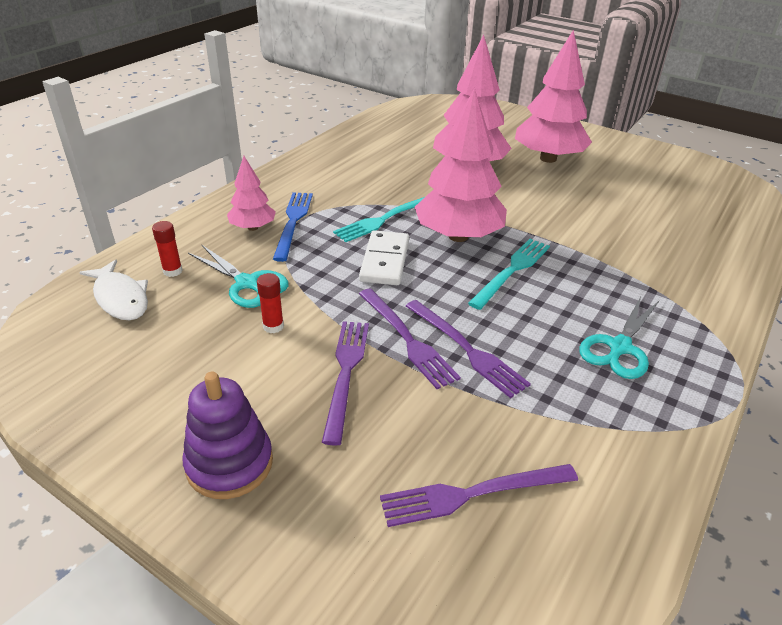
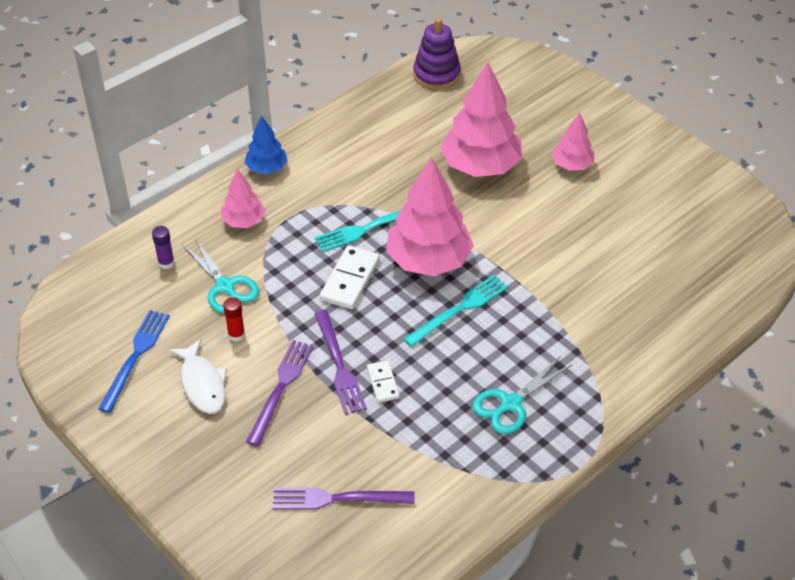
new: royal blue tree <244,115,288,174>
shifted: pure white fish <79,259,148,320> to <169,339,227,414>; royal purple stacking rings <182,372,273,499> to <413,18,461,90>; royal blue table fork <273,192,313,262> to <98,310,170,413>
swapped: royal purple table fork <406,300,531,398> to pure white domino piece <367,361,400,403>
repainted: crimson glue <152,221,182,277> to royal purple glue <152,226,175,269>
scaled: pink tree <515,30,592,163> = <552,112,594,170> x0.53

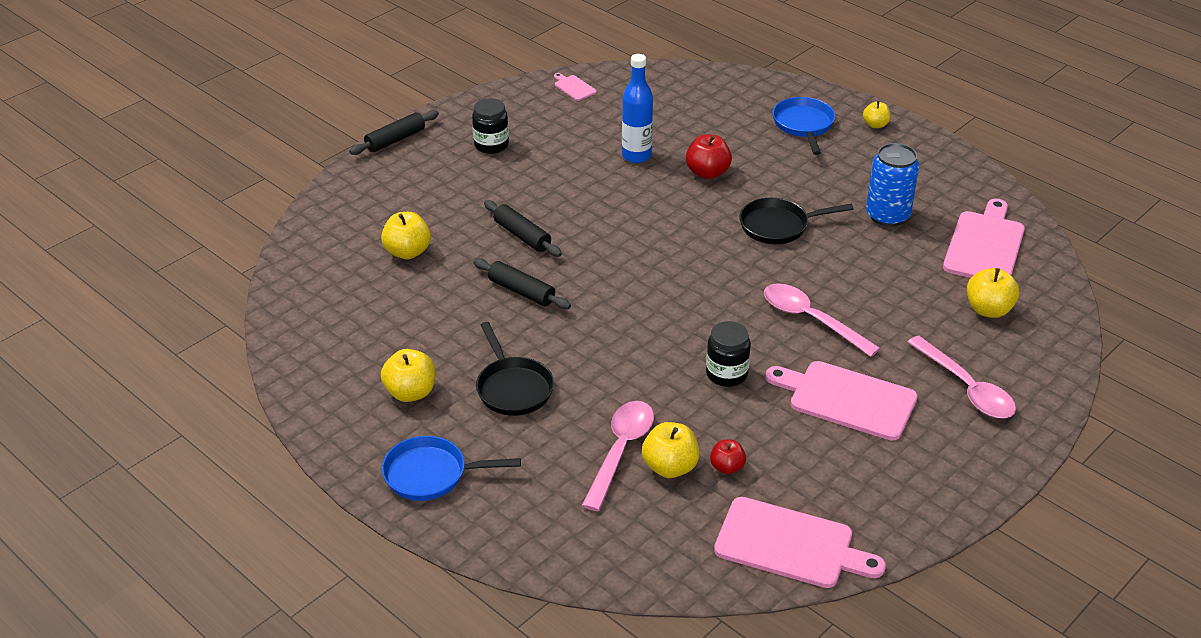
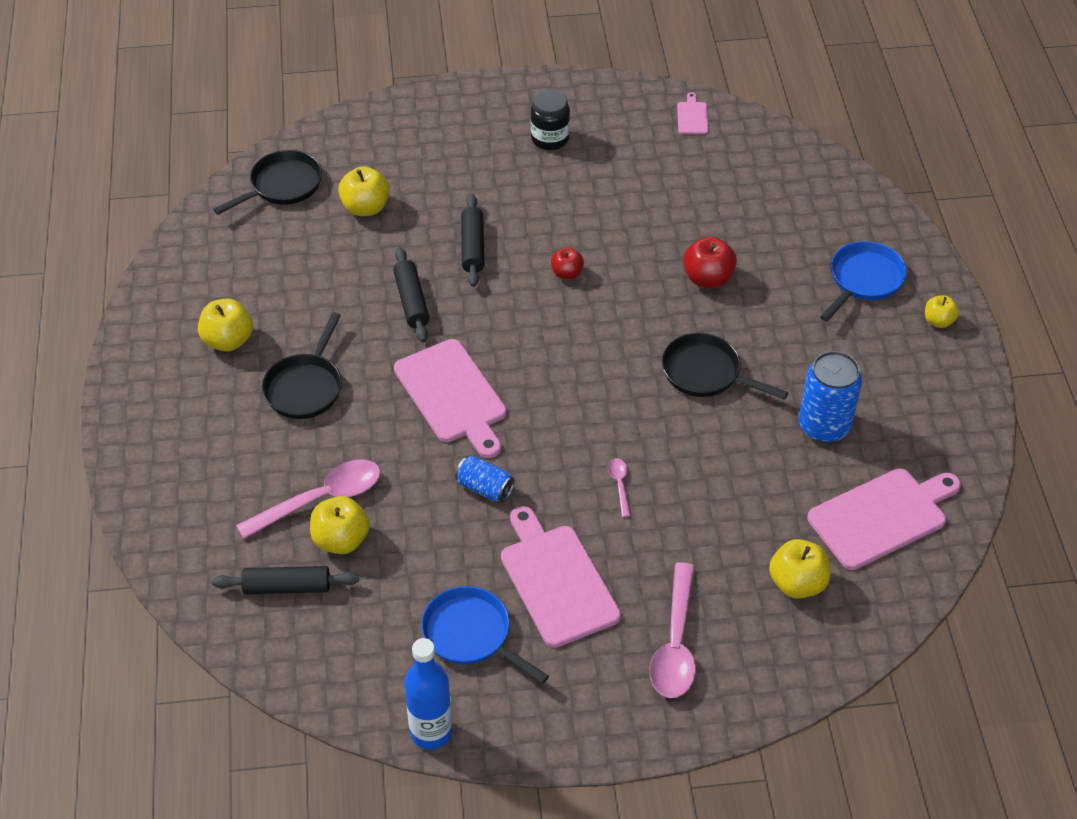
new: ebony pan <213,150,322,215>
shifted: ebony dough roller <349,110,439,155> to <212,566,359,594>; royal blue pan <382,436,521,501> to <421,586,549,684>; royal blue bottle <622,54,653,163> to <404,638,452,750>; crimson toy apple <710,440,746,474> to <551,247,584,279>; pink cutting board <714,497,886,588> to <394,339,507,458>
swapped: ebony preserve jar <706,321,751,387> to royal blue tin <455,456,515,502>
scaled: pink tablespoon <764,283,880,357> = <608,458,631,517> x0.46

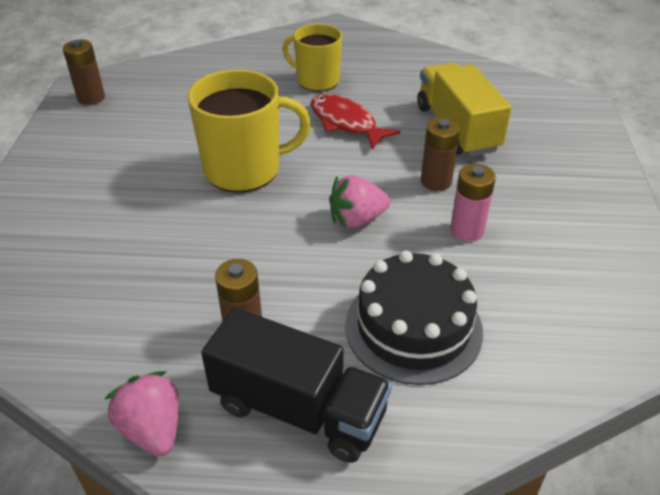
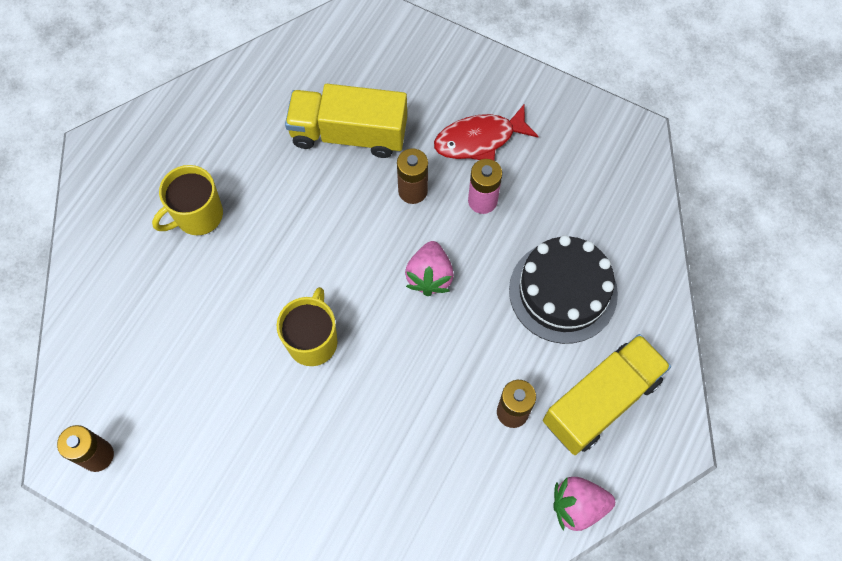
shifted: crimson fish <311,94,400,150> to <434,103,539,161>
repainted: ebony truck <201,308,392,463> to bright yellow truck <543,334,671,455>
scaled: bright yellow coffee mug <188,69,311,192> = <277,287,337,366> x0.66

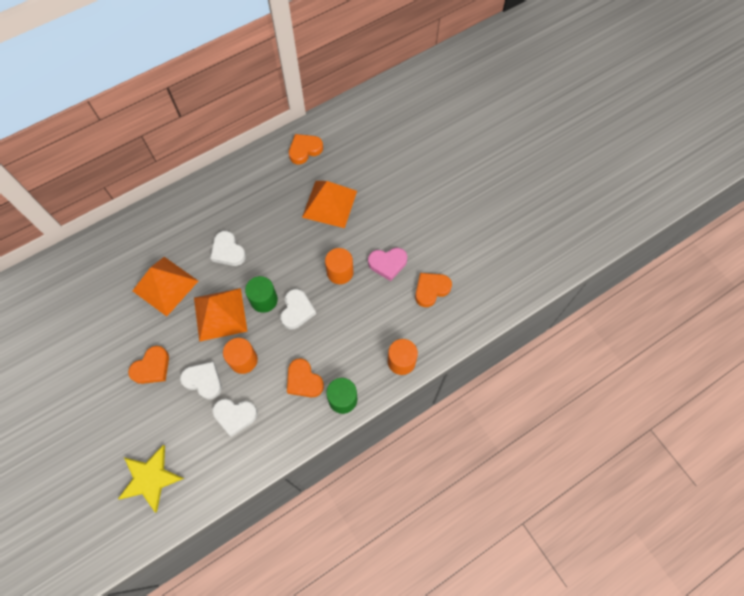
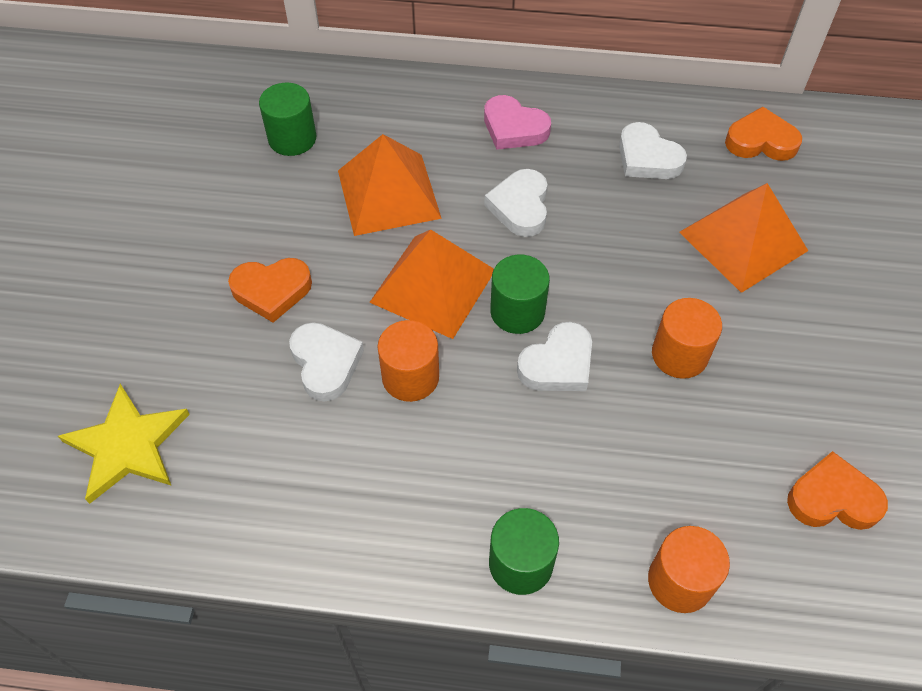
gone: orange-coloured heart <287,358,324,398>
new: leaf-green cylinder <259,83,316,156>
shifted: pure white heart <213,399,257,437> to <619,122,687,179>; pink heart <368,248,407,281> to <484,95,551,150>

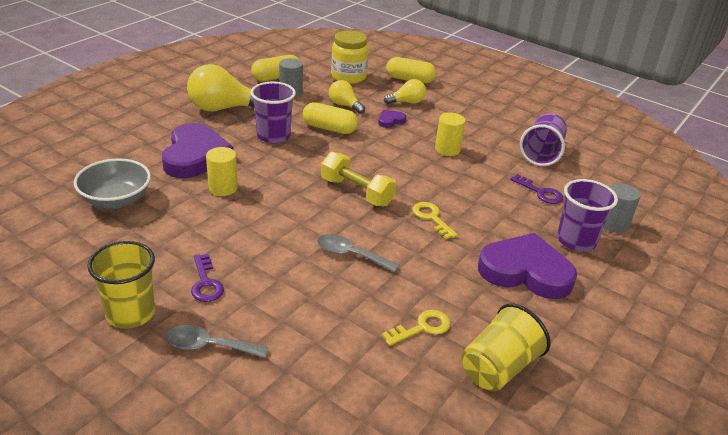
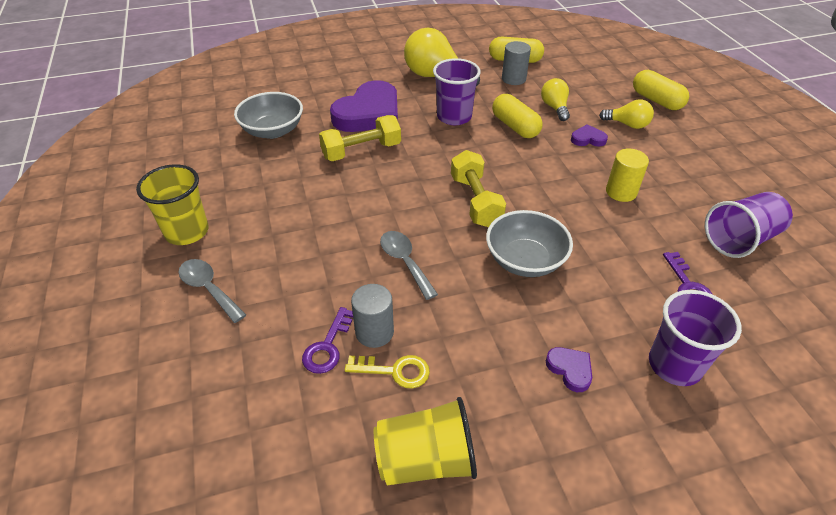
gone: bright yellow preserve jar <331,31,369,84>
shifted: royal purple latchkey <191,254,224,302> to <302,307,353,374>; grey cylinder <604,184,641,233> to <351,284,394,348>
swapped: bright yellow cylinder <206,147,238,196> to bright yellow dumbbell <319,115,401,161>; bright yellow latchkey <413,202,458,239> to grey bowl <486,210,573,277>
scaled: royal purple heart <478,233,577,299> = <546,347,592,392> x0.43

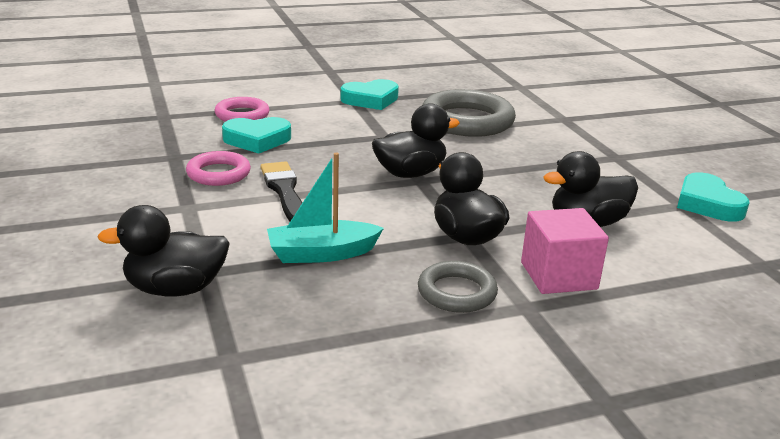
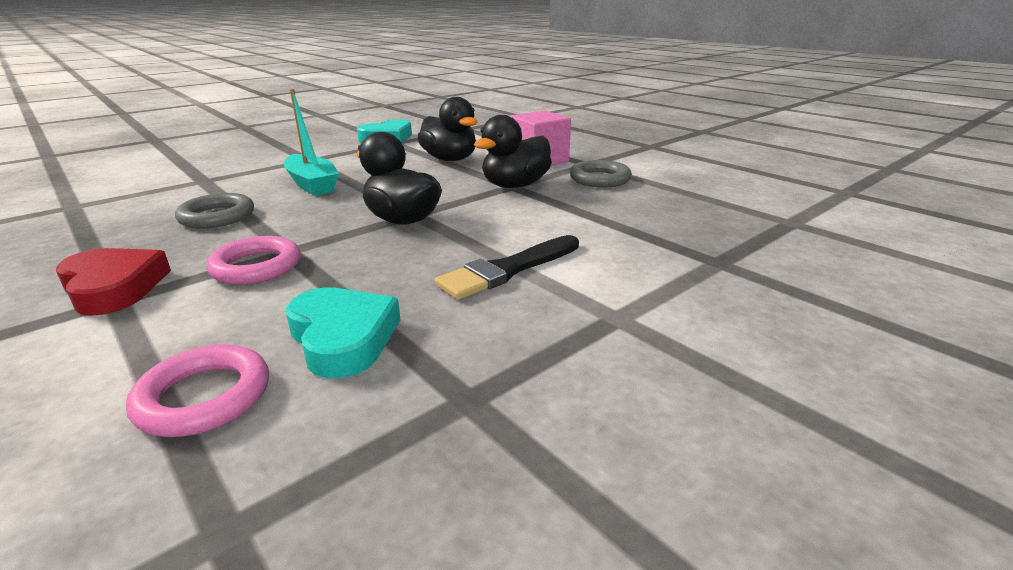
gone: ebony duck <97,205,230,297>
shifted: pink ring <186,151,251,186> to <206,236,301,285>; aqua sailboat <267,153,384,263> to <284,89,339,196>
repainted: aqua heart <340,79,399,110> to crimson heart <56,248,171,316>
scaled: grey ring <422,89,516,137> = <175,193,254,229> x0.57

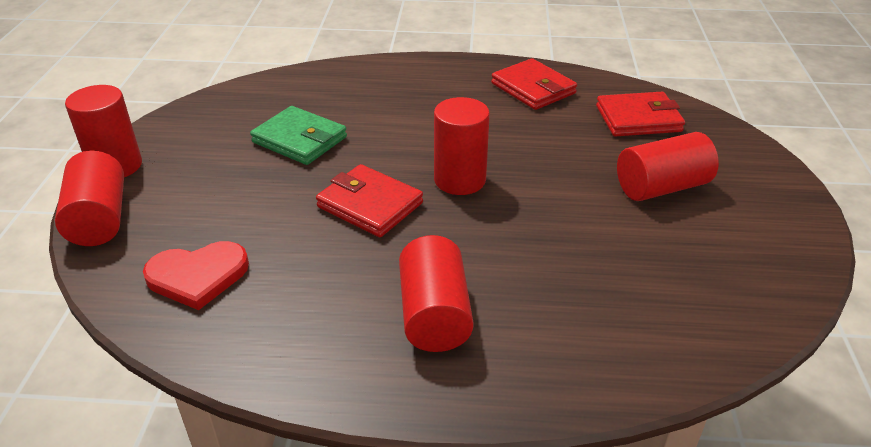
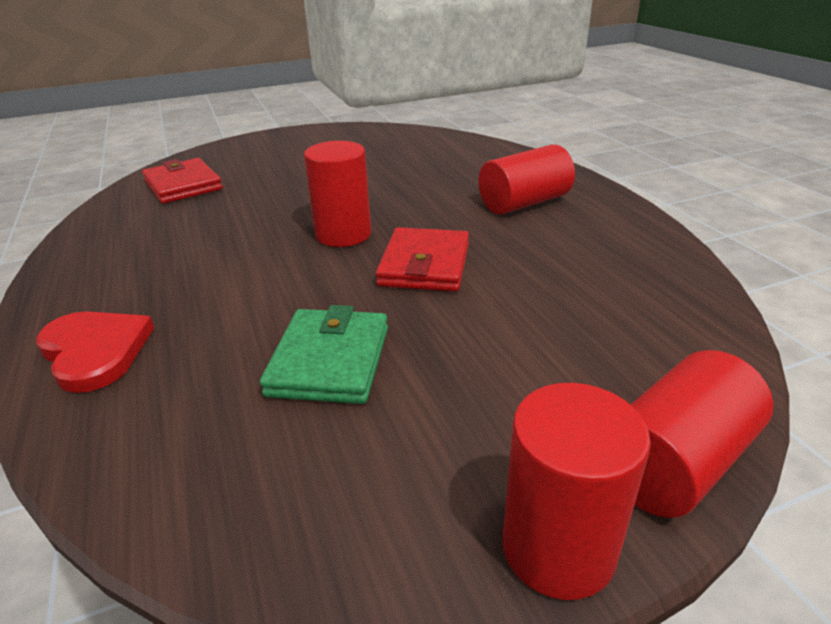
gone: crimson billfold <491,58,577,110>; crimson cylinder <617,132,719,201>
shifted: crimson heart <143,241,249,310> to <36,311,154,393>

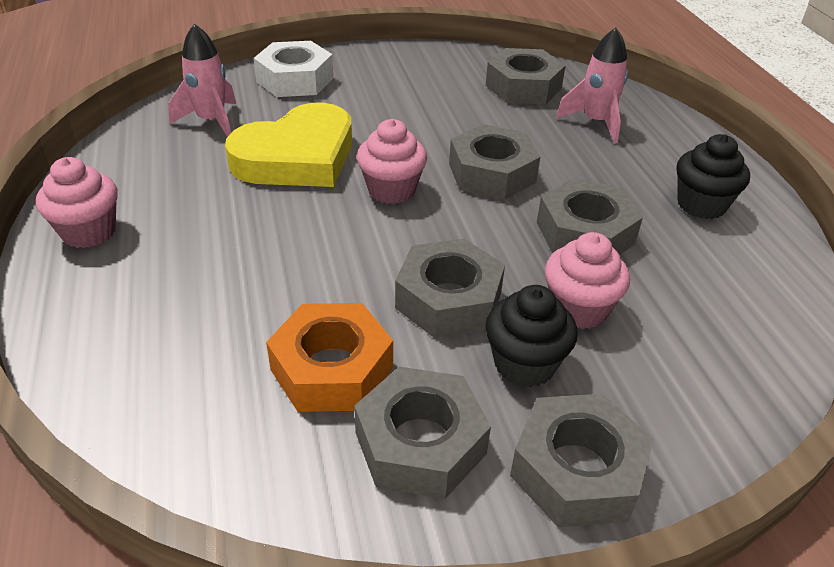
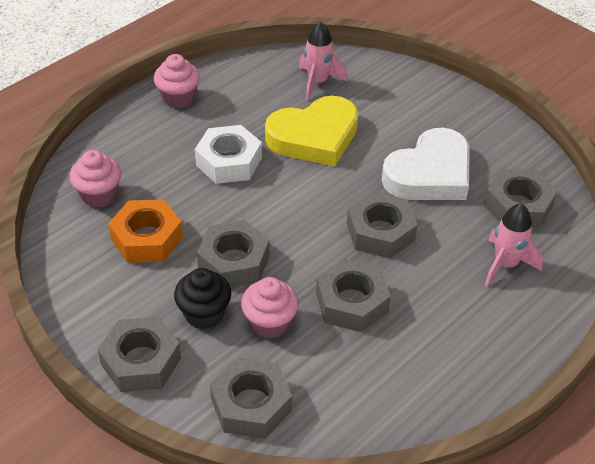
gone: ebony muffin <677,134,750,219>
new: pure white heart <382,128,470,200>
shifted: pure white hexagon nut <254,41,334,97> to <195,125,262,184>; grey hexagon nut <354,367,491,499> to <210,357,292,439>; pink muffin <357,119,427,204> to <70,150,121,208>
rotated: bright yellow heart <225,103,352,187> = <265,96,358,166> 45 degrees counterclockwise

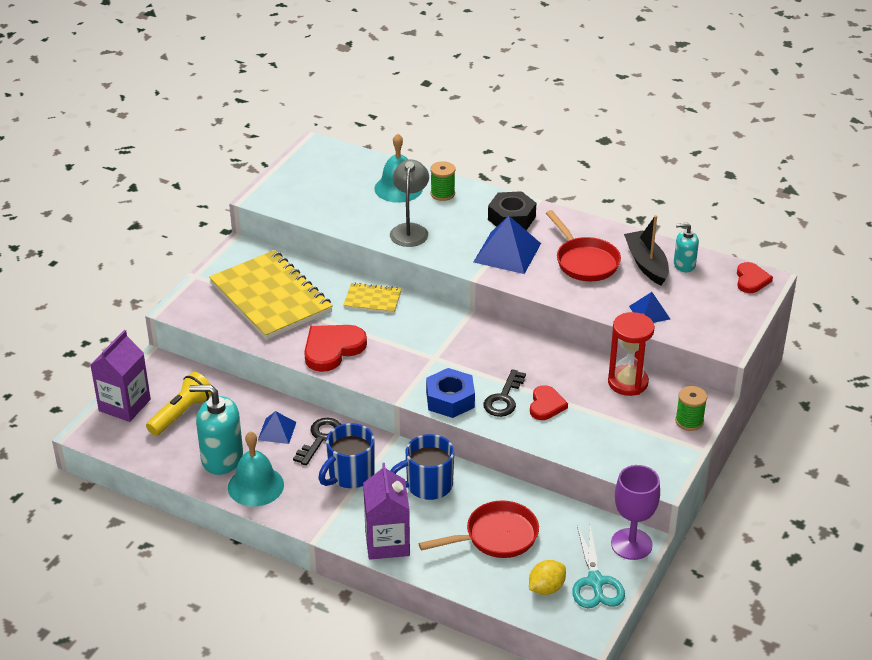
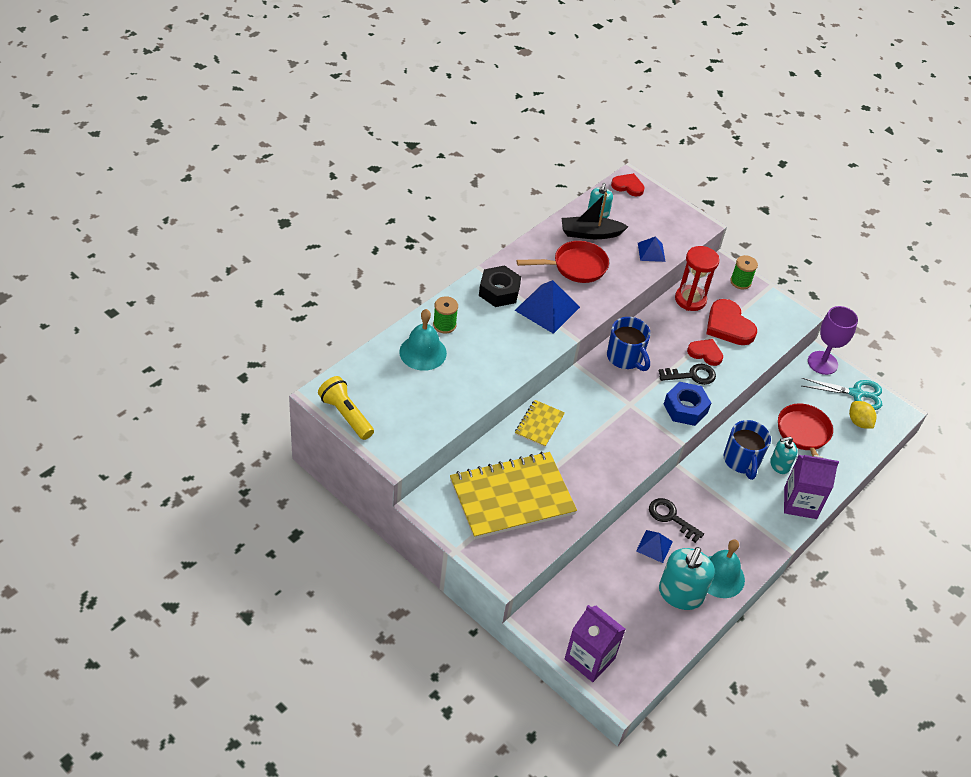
gone: grey lamp <390,159,429,247>
new: aqua pump bottle <770,437,797,474>
shifted: bright yellow torch <146,372,212,436> to <318,376,374,440>; crimson heart <304,325,367,372> to <706,299,757,345>; royal blue coffee mug <318,423,375,488> to <607,317,651,371>
rotated: ebony latchkey <483,369,526,417> = <659,364,716,385> 45 degrees counterclockwise

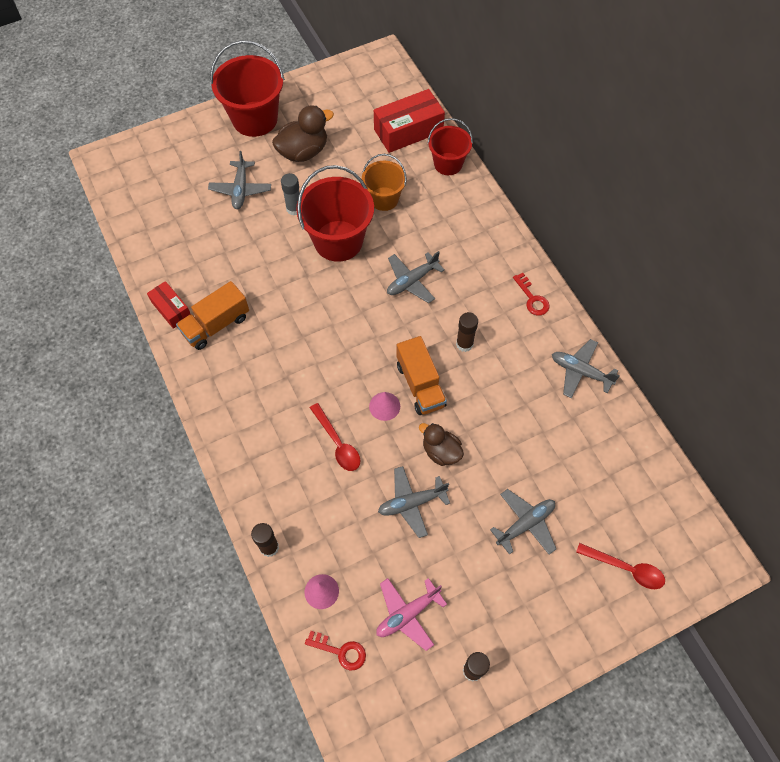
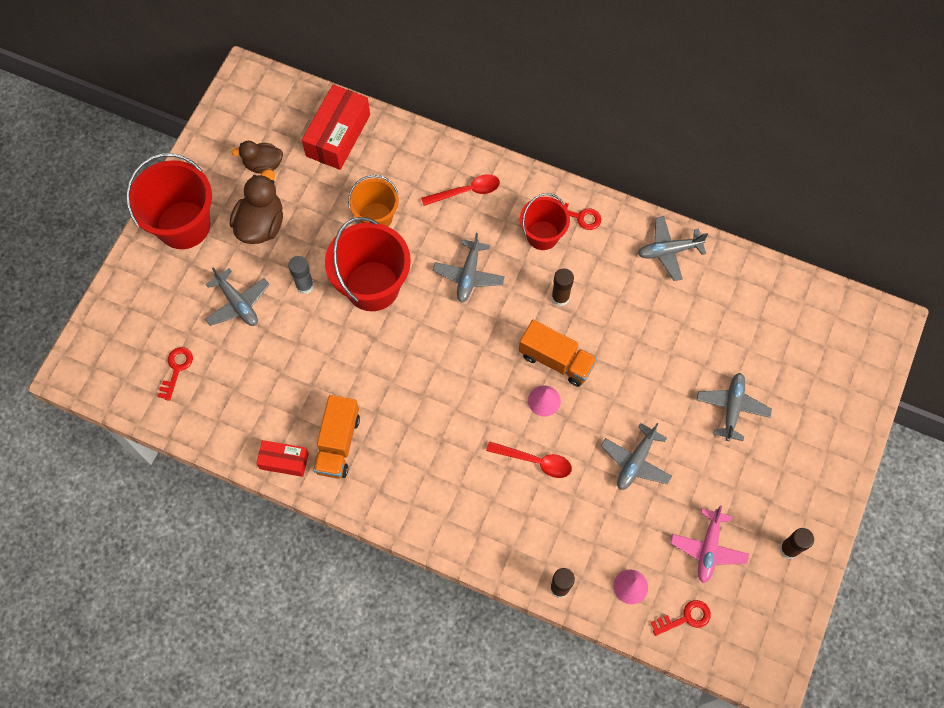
new: crimson latchkey <158,347,193,401>
shifted: dark brown duck <419,423,464,466> to <232,141,283,174>; crimson pail <428,118,473,175> to <520,193,570,250>; crimson tablespoon <576,543,665,589> to <421,174,500,206>

